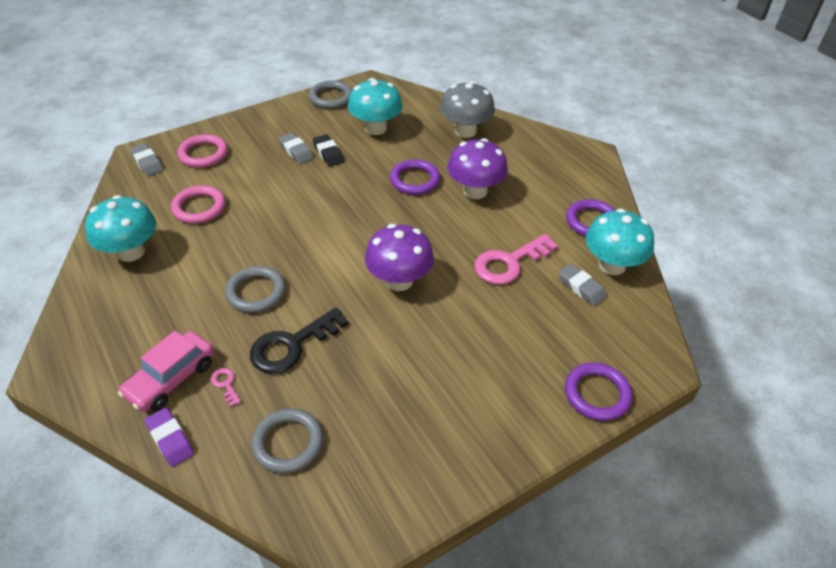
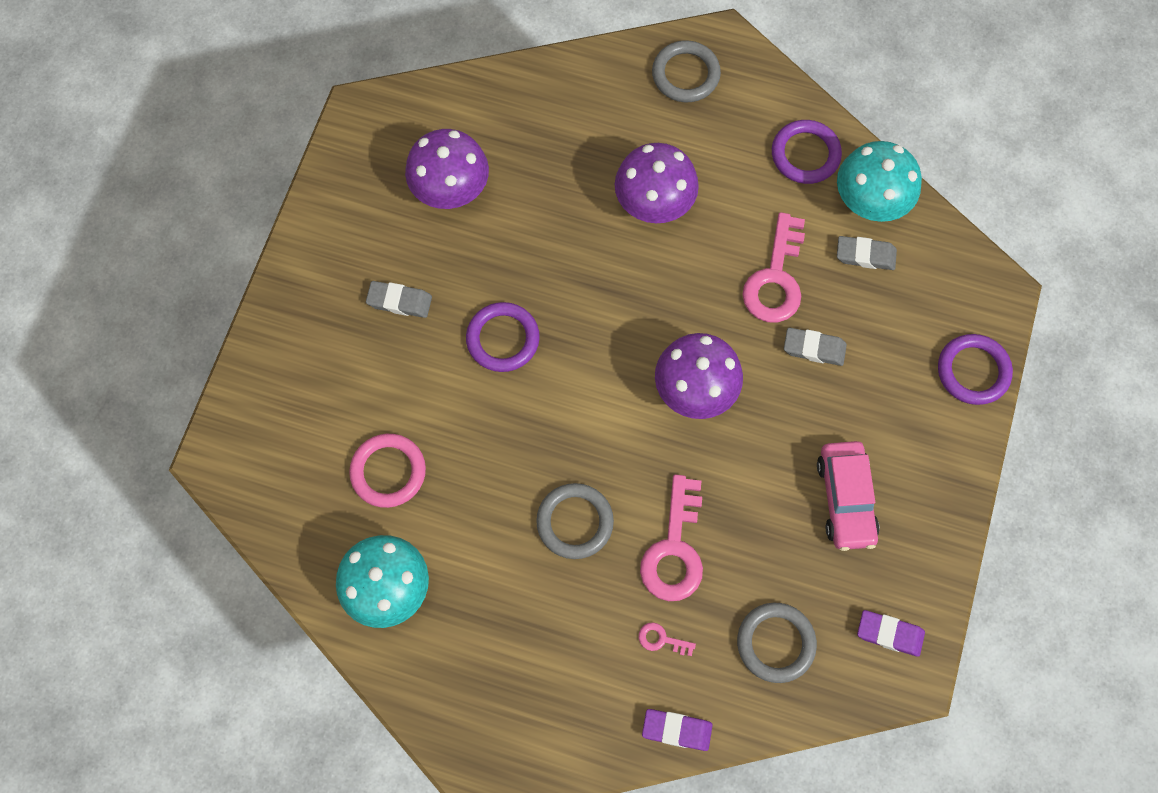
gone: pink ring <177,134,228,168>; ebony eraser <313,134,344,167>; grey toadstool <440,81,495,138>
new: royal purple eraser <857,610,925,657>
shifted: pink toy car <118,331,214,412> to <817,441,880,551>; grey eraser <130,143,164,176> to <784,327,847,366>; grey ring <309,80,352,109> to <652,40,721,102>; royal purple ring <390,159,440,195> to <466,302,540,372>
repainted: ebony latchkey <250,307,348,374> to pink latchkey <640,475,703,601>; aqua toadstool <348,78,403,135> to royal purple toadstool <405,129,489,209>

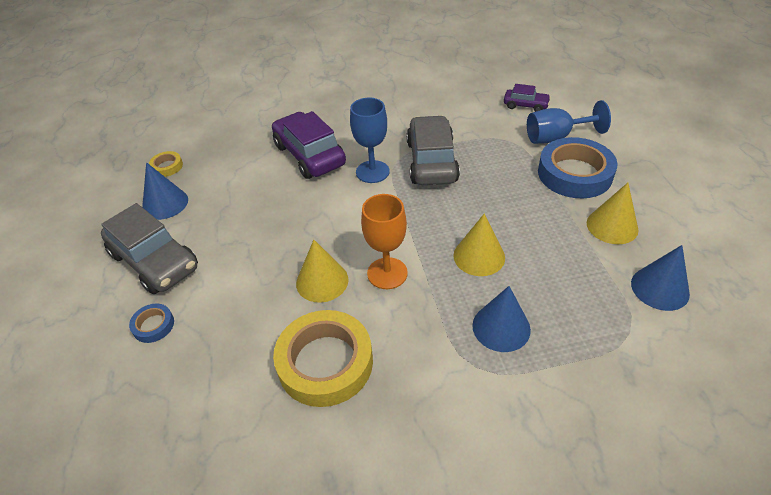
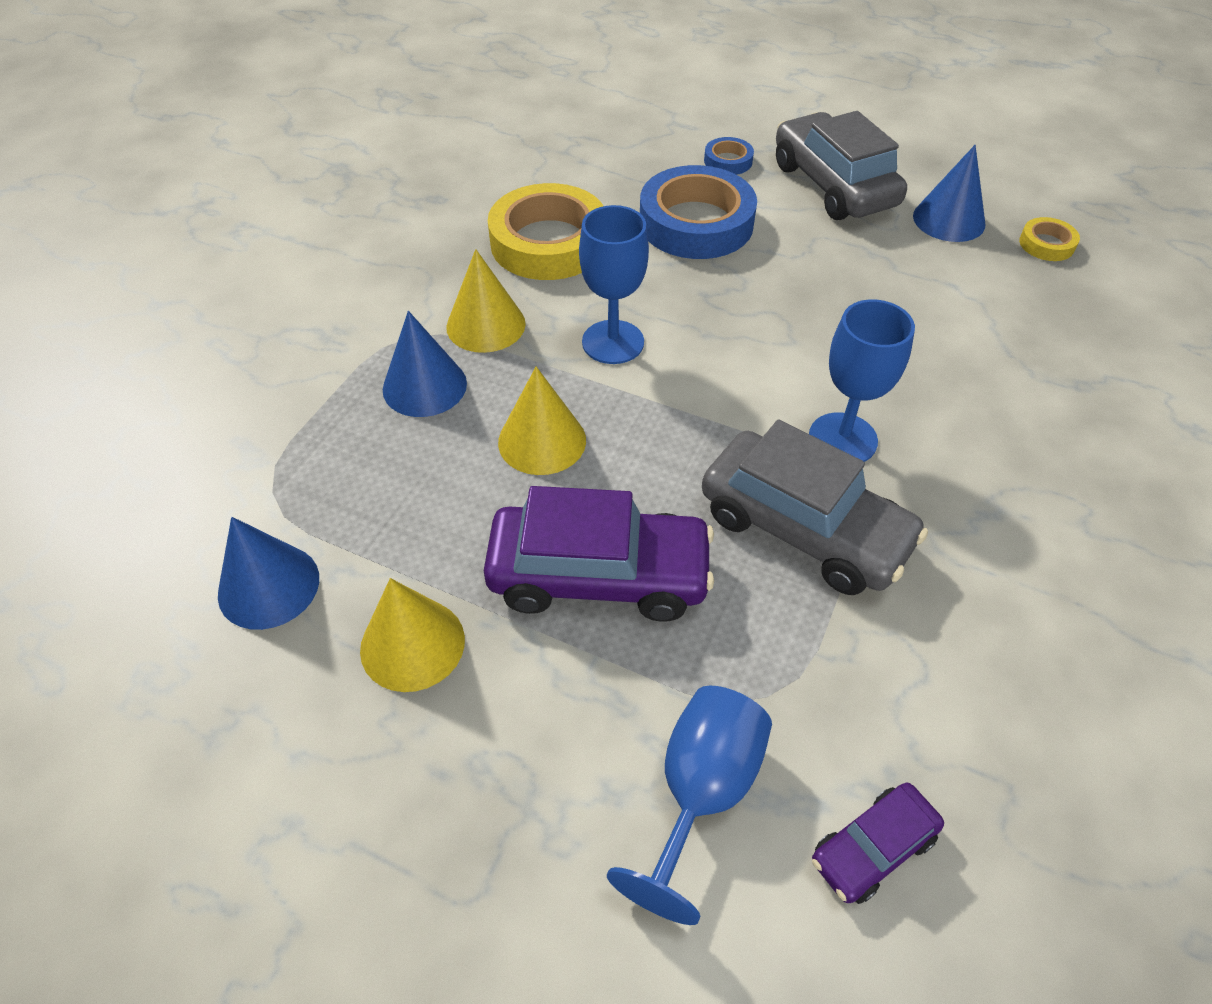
shifted: royal purple toy car <272,111,346,179> to <484,486,714,622>; bright yellow cone <296,240,349,303> to <446,249,526,353>; royal blue sticky tape <538,137,618,198> to <640,165,757,259>
repainted: orange-coloured wine glass <361,194,408,289> to royal blue wine glass <579,205,649,364>
rotated: grey toy car <101,203,198,294> = <776,111,907,220> 75 degrees clockwise

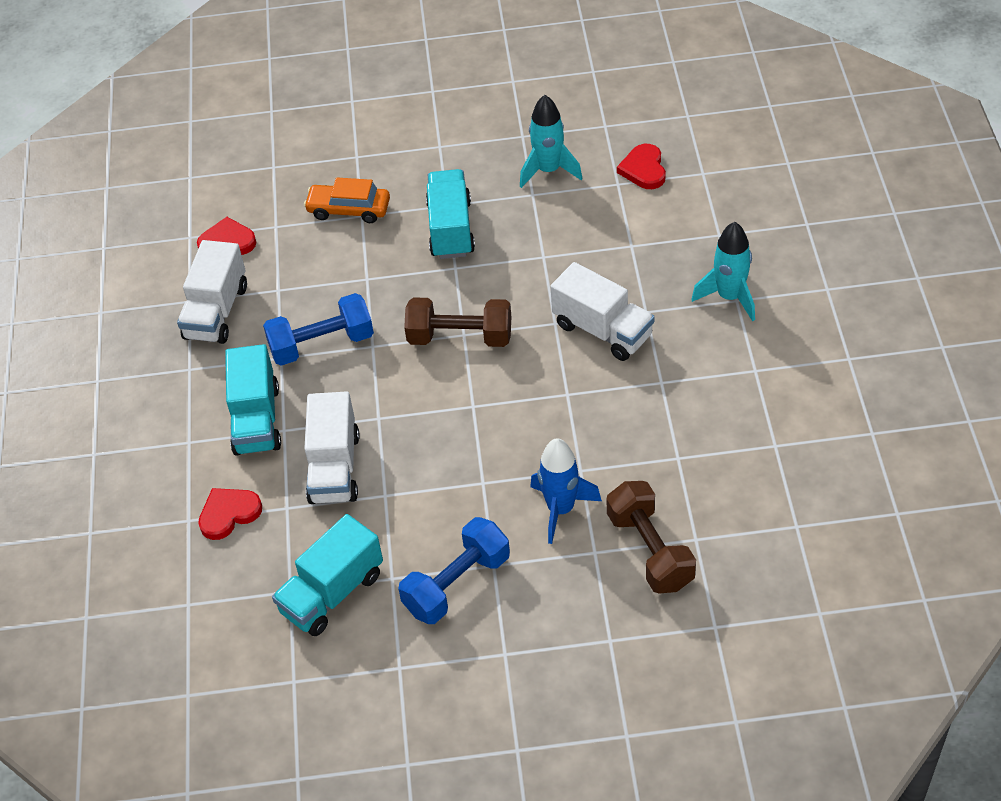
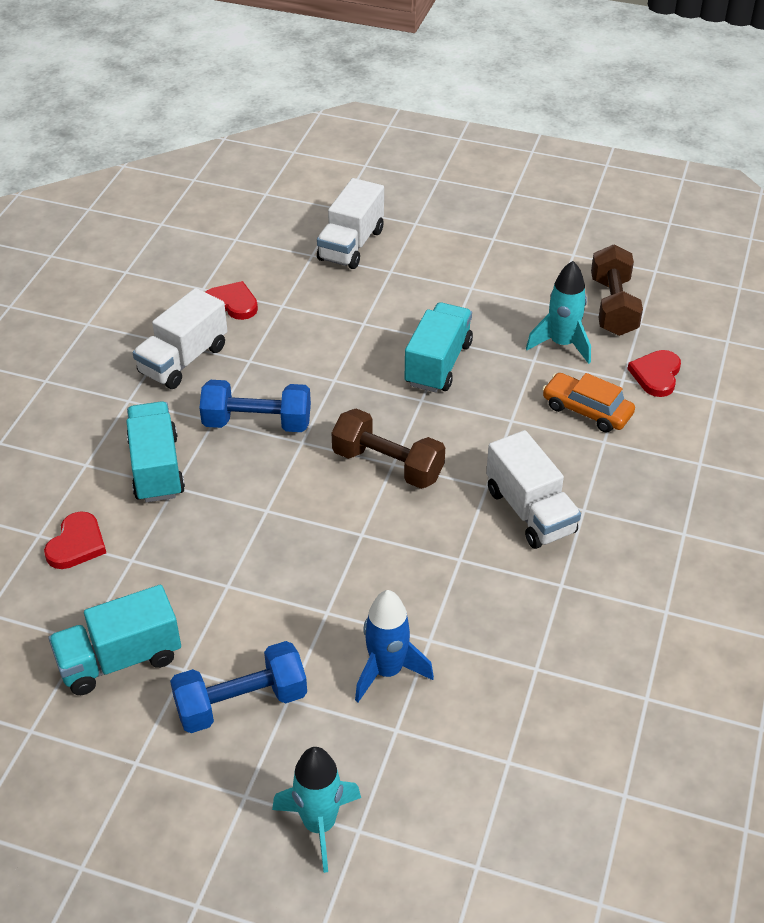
shifted: orange-coloured toy car <304,178,390,223> to <542,373,635,432>; pure white truck <304,391,360,504> to <317,178,384,269>; dark brown dumbbell <606,481,696,594> to <591,245,643,336>; aqua rocket <691,222,755,322> to <272,747,361,873>
rotated: crimson heart <198,488,262,540> = <44,511,106,569> 120 degrees clockwise; aqua truck <225,344,281,456> = <126,401,185,503> 150 degrees clockwise

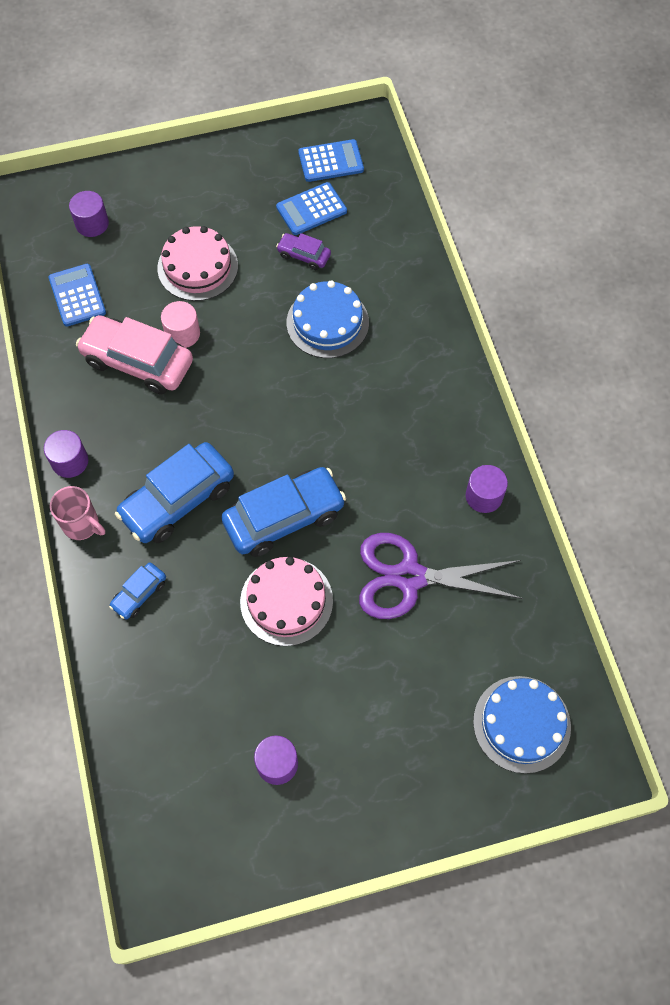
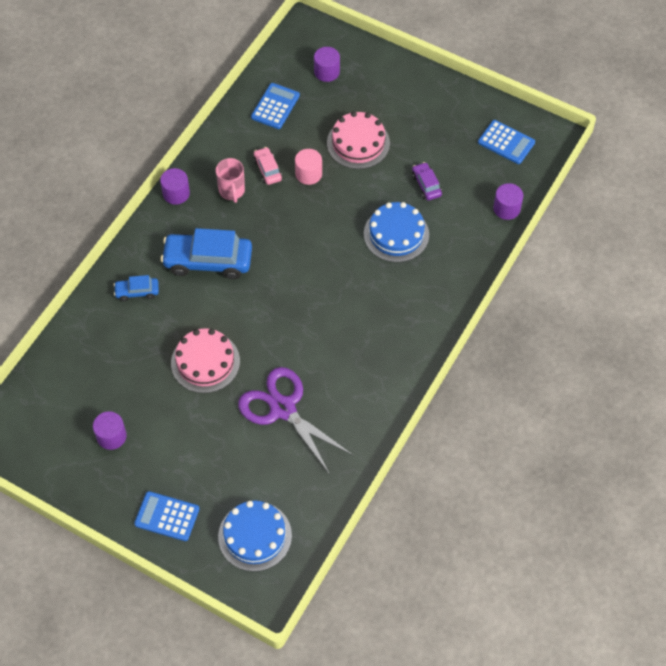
gone: royal blue toy car <221,467,346,557>
shifted: pink coffee mug <50,486,105,540> to <216,158,245,203>; royal blue pocket calculator <276,182,347,235> to <134,491,199,541>; royal purple cylinder <466,465,508,513> to <493,183,523,220>
scaled: pink toy car <76,315,193,394> = <253,147,282,185> x0.50

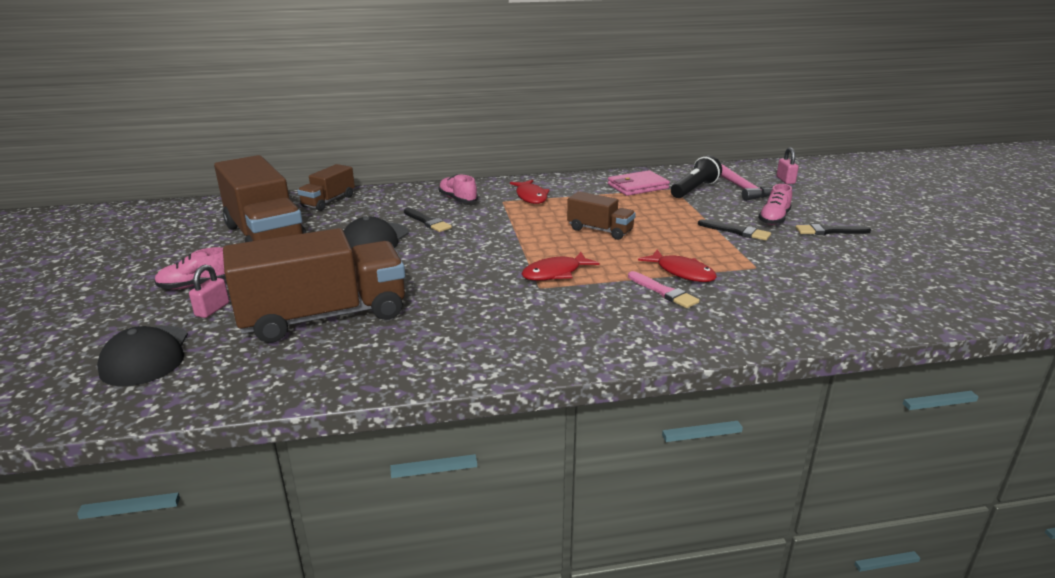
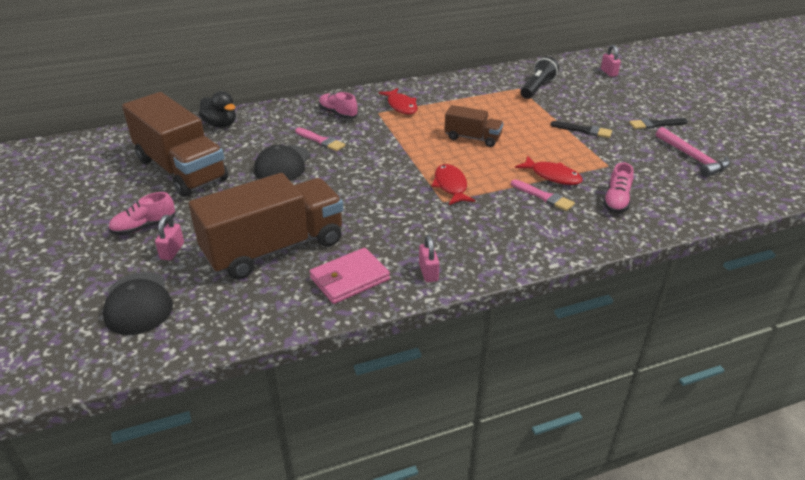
new: pink small lock <419,235,439,283>
shifted: pink billfold <608,170,670,196> to <309,248,390,304>; pink claw hammer <721,164,773,201> to <656,127,730,177>; pink sneaker <758,184,792,225> to <603,162,634,213>
swapped: dark brown truck <297,164,355,211> to ebony duck <199,91,236,128>
repainted: ebony paint brush <404,208,452,232> to pink paint brush <295,127,346,151>
rotated: crimson fish <522,252,599,281> = <431,164,476,205> 120 degrees clockwise

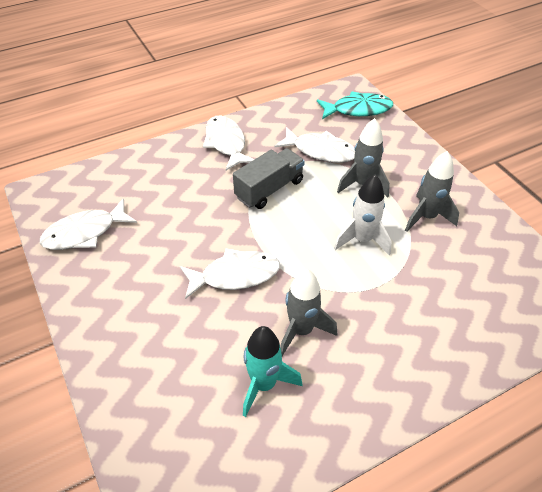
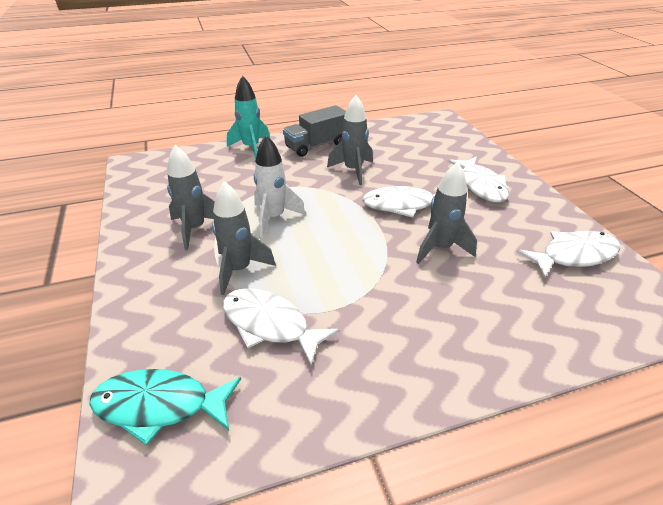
new: grey rocket <416,162,477,264>
shifted: pure white fish <203,115,255,171> to <447,156,509,203>; grey truck <233,148,305,209> to <283,105,346,157>; aqua rocket <243,326,302,417> to <227,76,270,159>

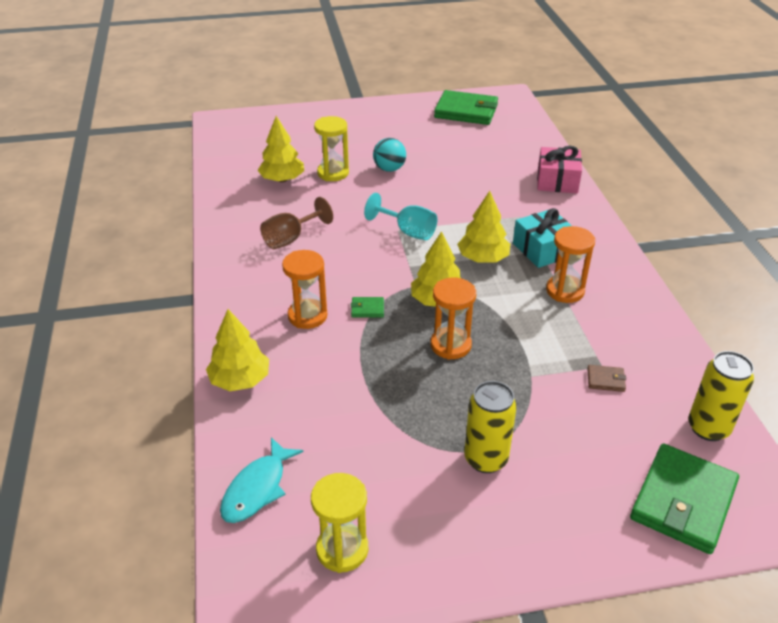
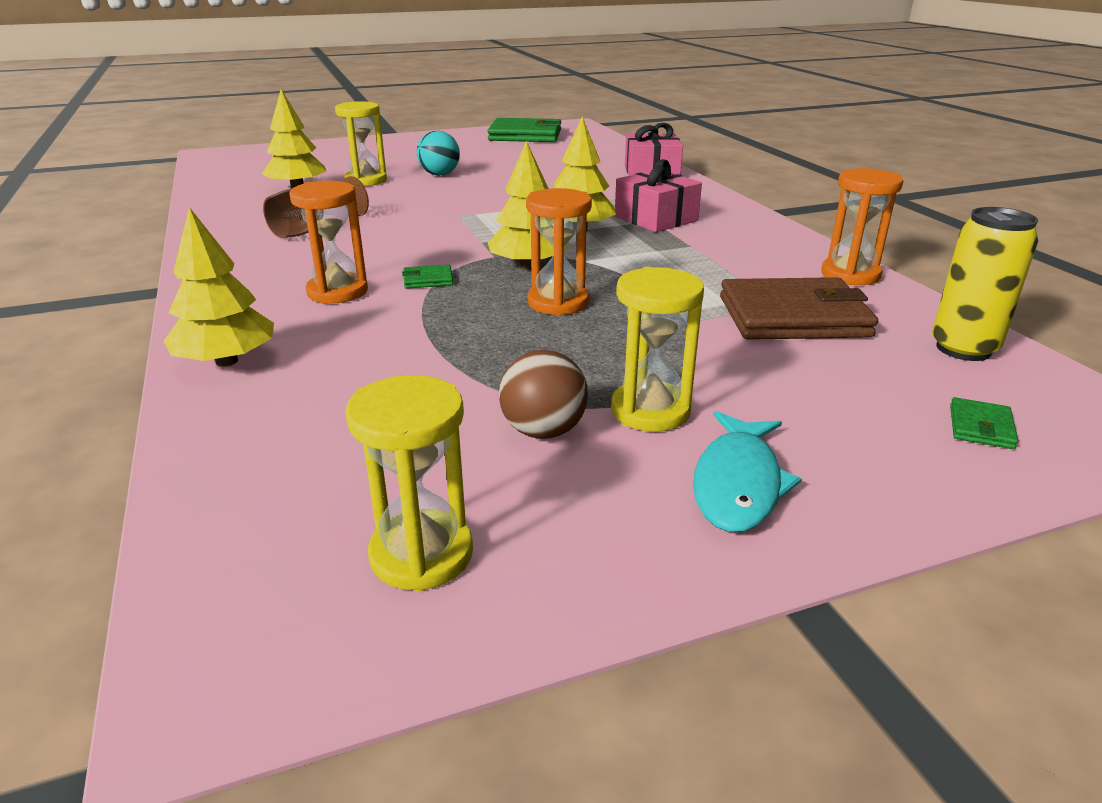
gone: aqua wine glass <364,193,437,240>
new: dark brown ball <499,350,588,439>
shifted: aqua fish <220,437,303,523> to <693,411,801,532>; orange-coloured hourglass <546,226,595,303> to <821,168,903,285>
swapped: bright yellow tin <464,381,517,473> to bright yellow hourglass <611,267,704,432>
repainted: aqua present <513,208,572,268> to pink present <615,159,702,232>
scaled: dark brown billfold <587,365,626,392> = <720,277,878,340> x2.42; leaf-green billfold <630,443,739,554> = <950,397,1018,449> x0.41

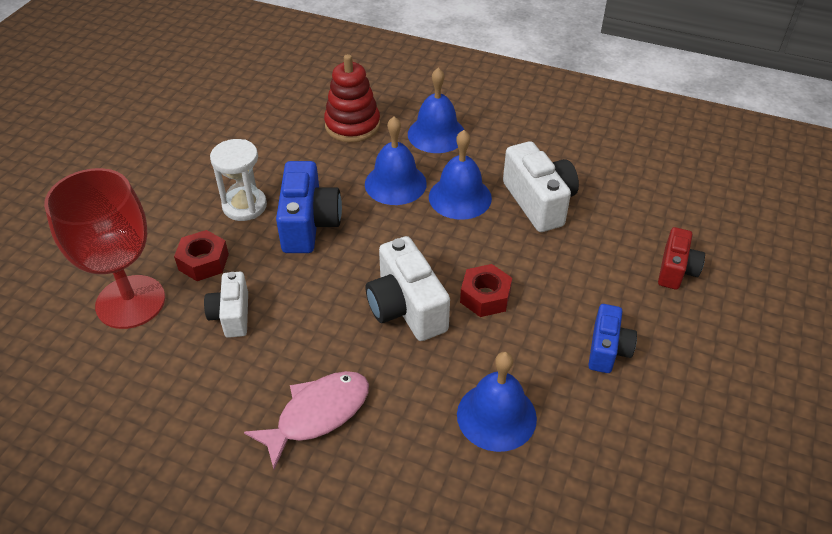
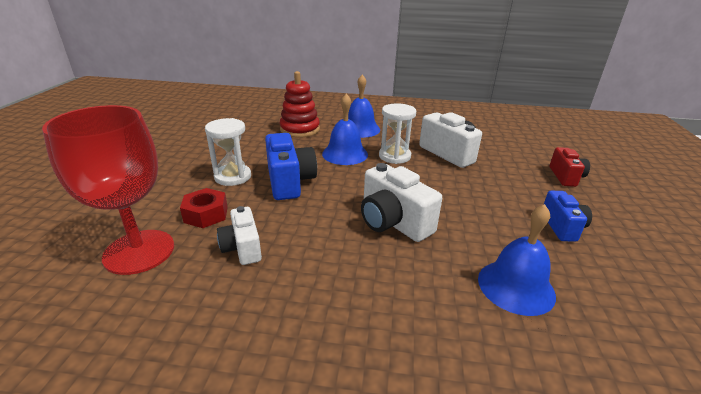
gone: pink fish <244,371,369,470>; crimson hexagon nut <460,264,512,317>
swapped: royal blue school bell <429,130,492,220> to pure white hourglass <379,103,416,164>

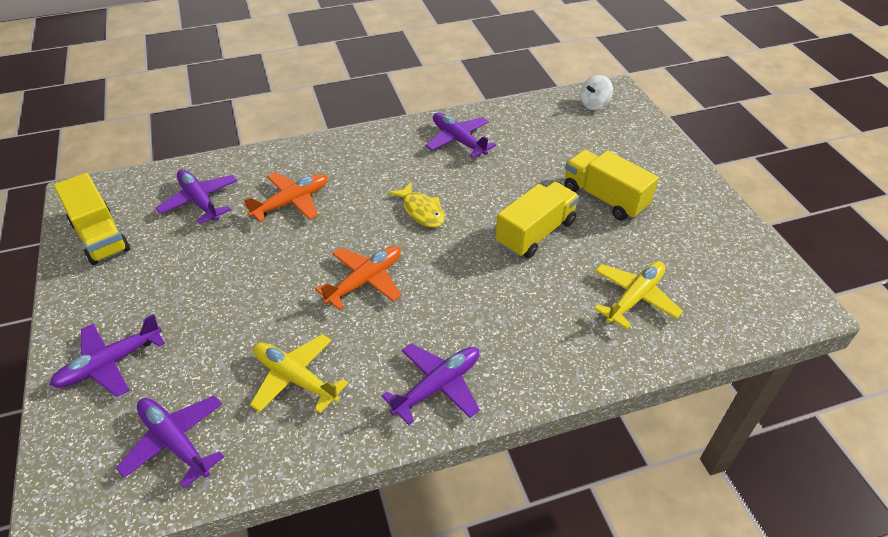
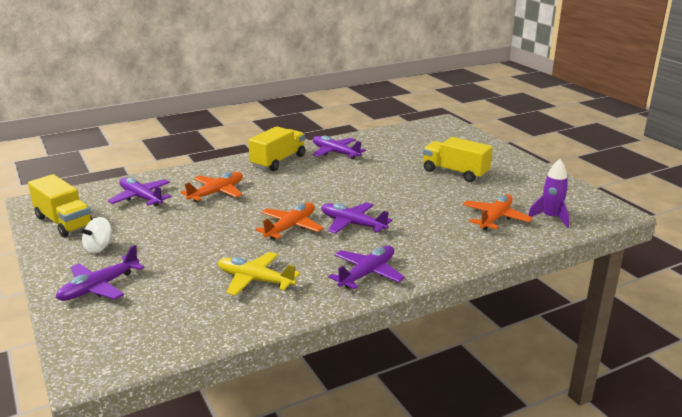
gone: bright yellow fish <388,182,445,228>
new: royal purple rocket <528,159,570,228>
shifted: royal purple aeroplane <116,396,224,489> to <321,202,392,234>; bright yellow truck <496,182,579,258> to <248,126,305,171>; pure white toy top <580,75,613,110> to <79,217,113,254>
repainted: bright yellow aeroplane <594,261,683,329> to orange-coloured aeroplane <463,194,533,230>

